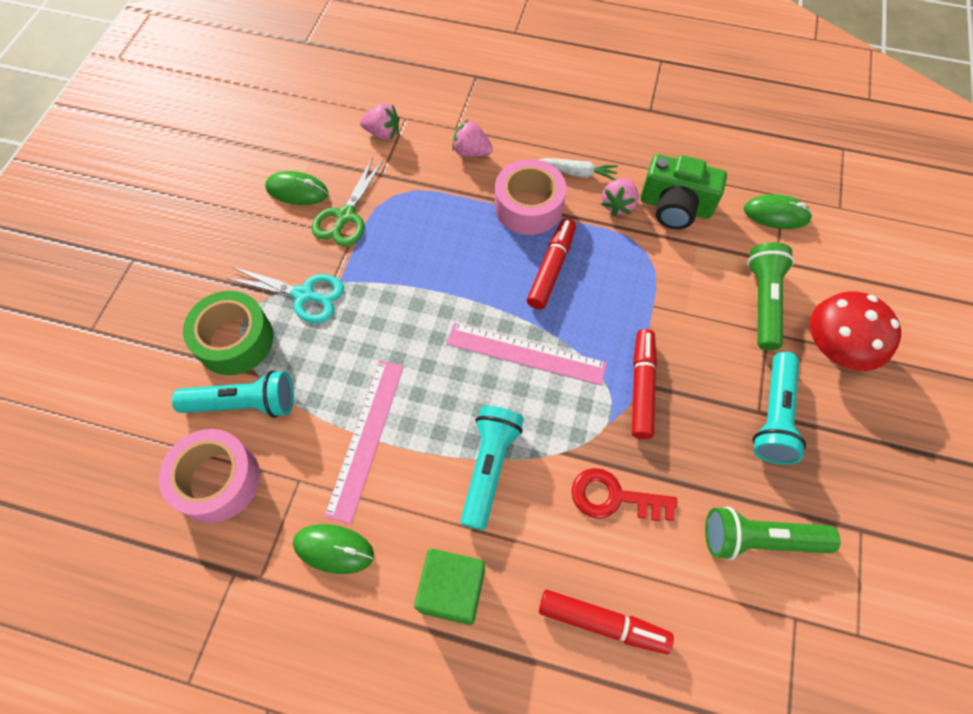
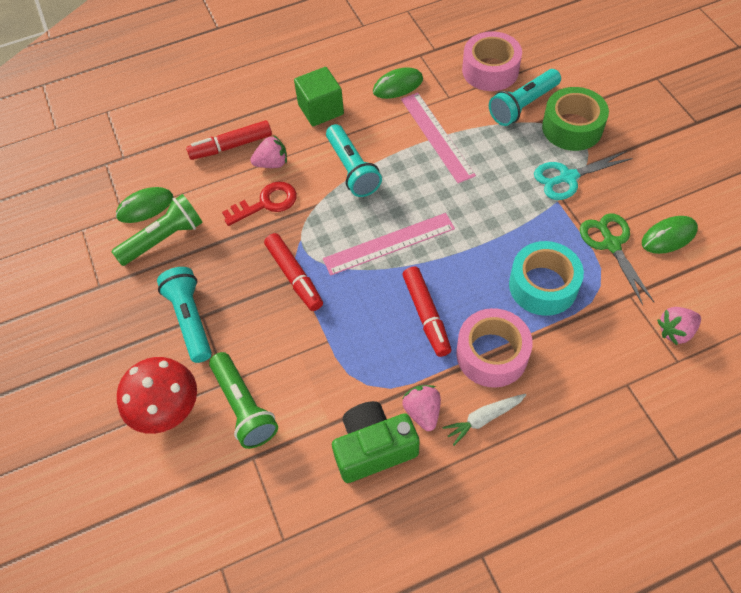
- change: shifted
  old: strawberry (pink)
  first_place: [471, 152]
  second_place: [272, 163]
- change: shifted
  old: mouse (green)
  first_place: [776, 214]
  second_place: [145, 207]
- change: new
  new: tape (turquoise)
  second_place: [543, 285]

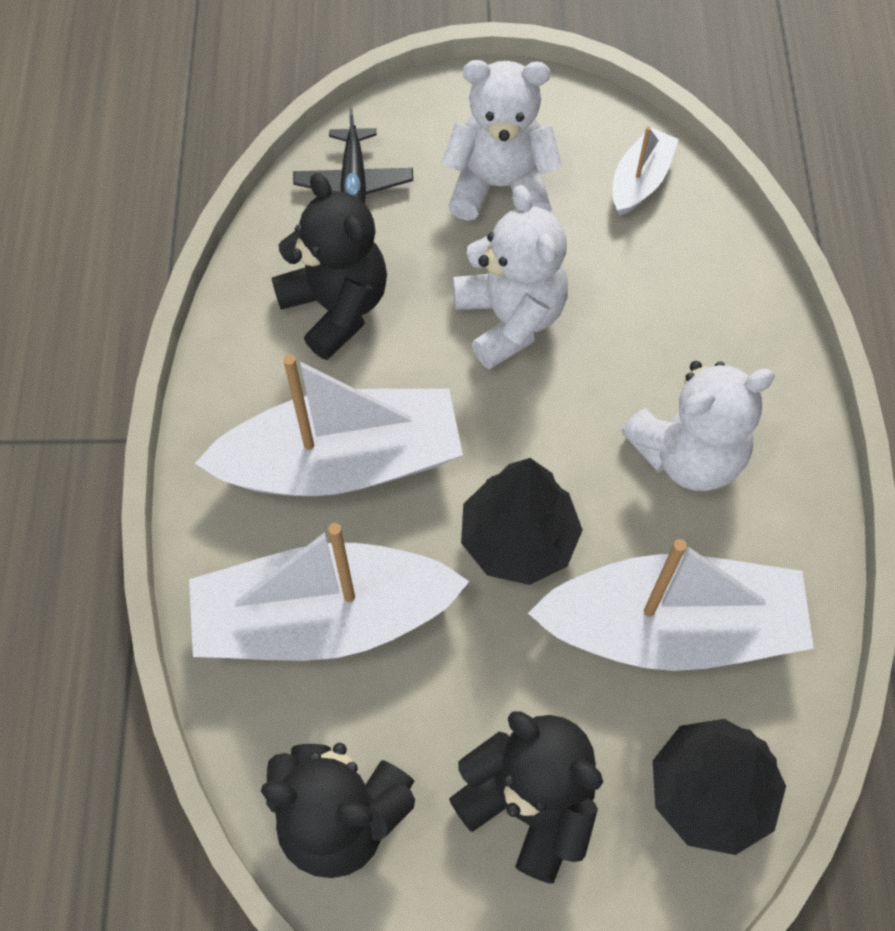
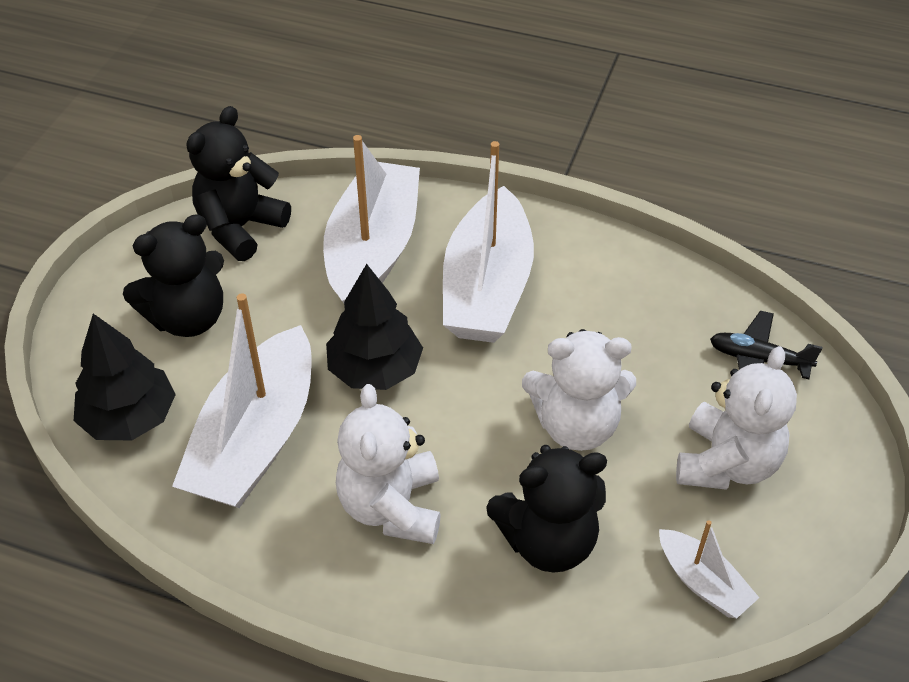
- change: shifted
  old: teddy bear (black)
  first_place: [336, 307]
  second_place: [548, 541]

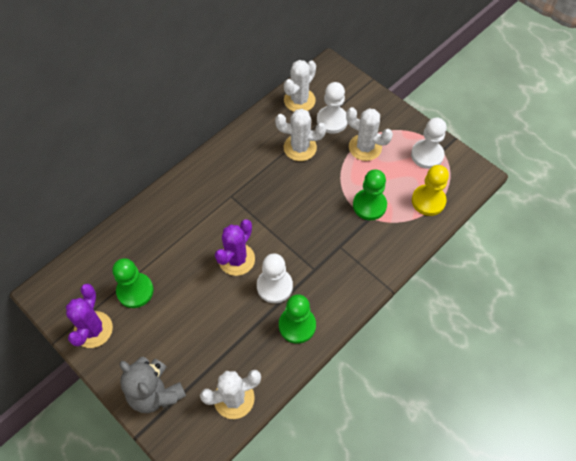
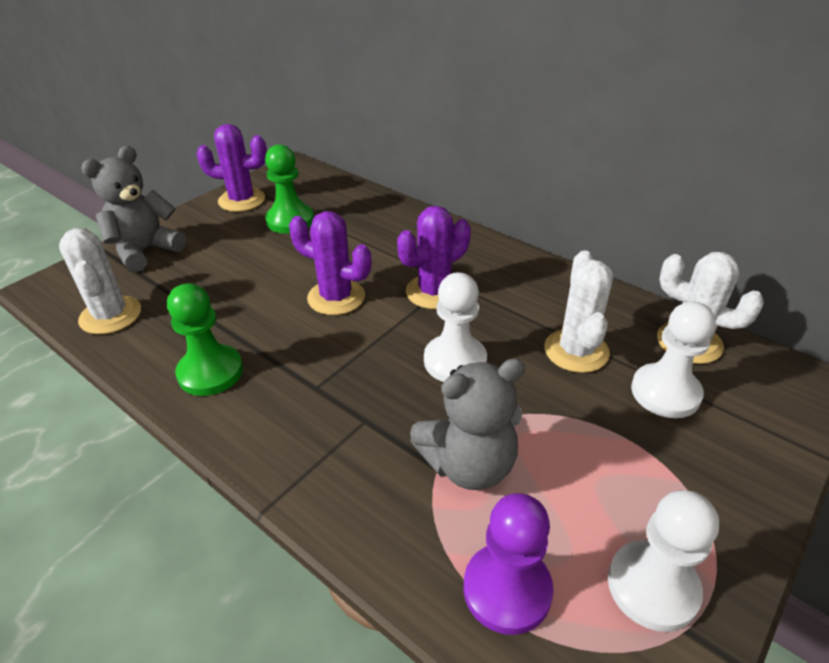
- change: shifted
  old: pawn (white)
  first_place: [274, 286]
  second_place: [455, 361]
- change: gone
  old: cactus (white)
  first_place: [365, 147]
- change: swapped
  old: pawn (green)
  new: teddy bear (grey)
  first_place: [369, 205]
  second_place: [468, 465]
- change: repainted
  old: pawn (yellow)
  new: pawn (purple)
  first_place: [428, 201]
  second_place: [507, 589]
- change: new
  new: cactus (purple)
  second_place: [434, 292]

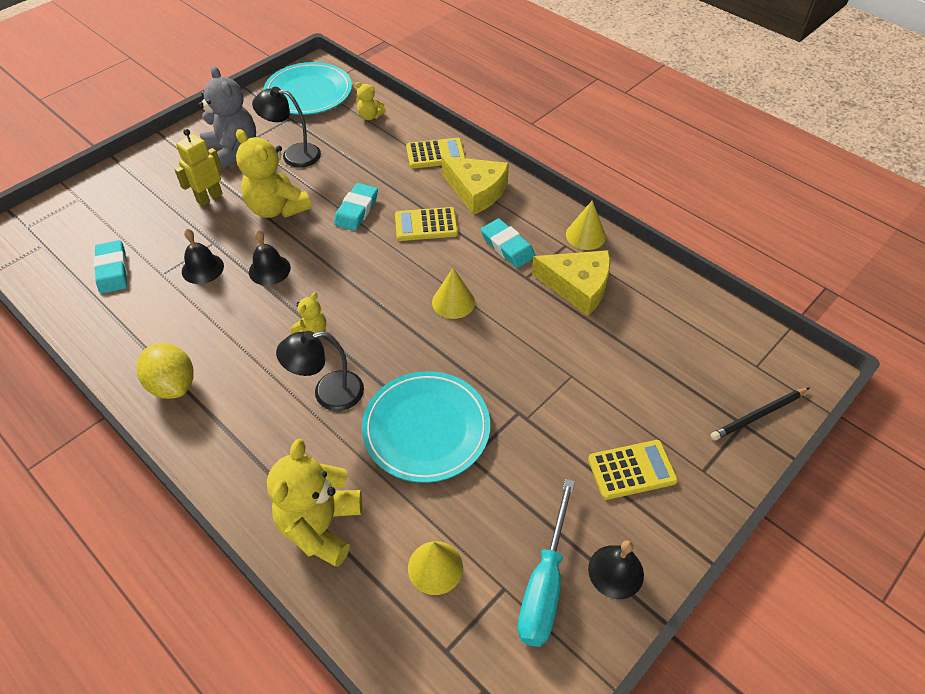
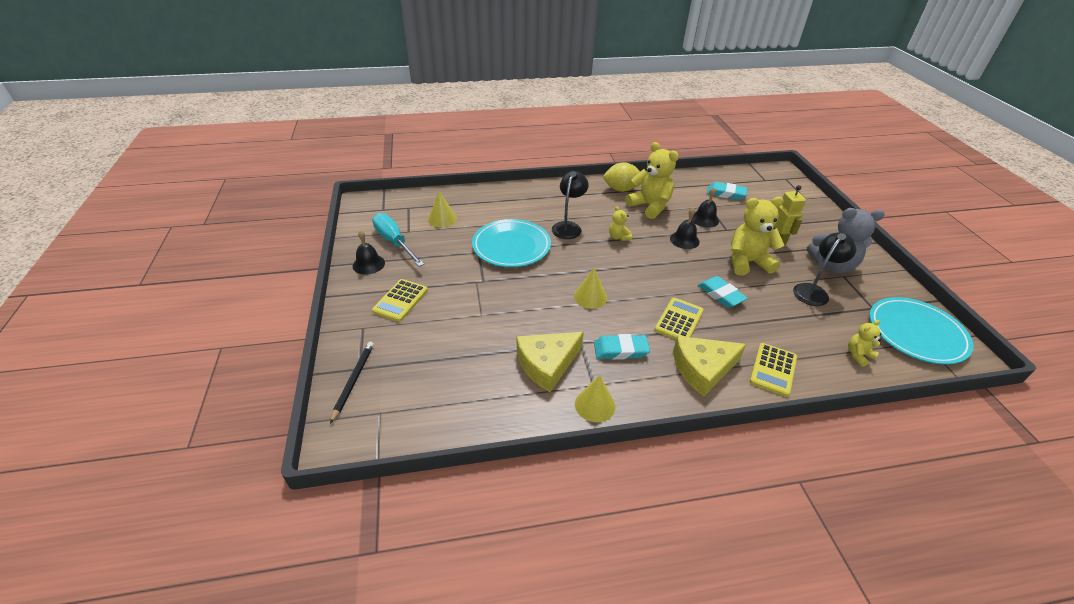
- change: shifted
  old: teddy bear (yellow)
  first_place: [321, 526]
  second_place: [650, 206]

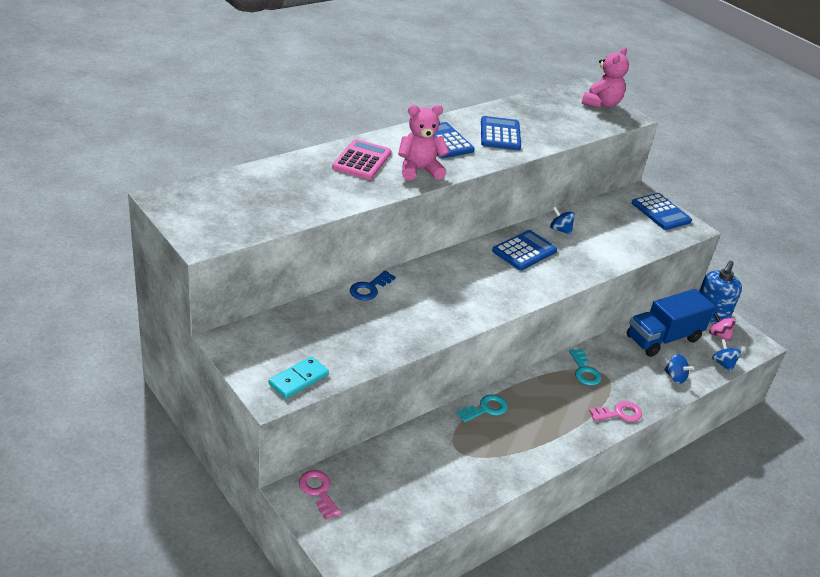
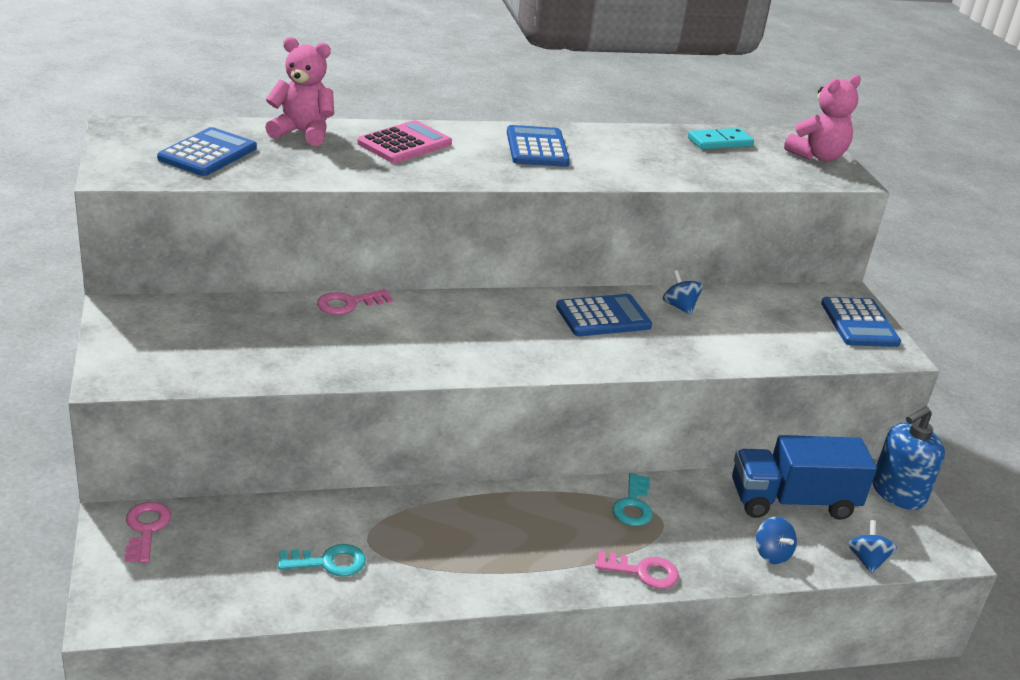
- change: shifted
  old: domino (turquoise)
  first_place: [298, 379]
  second_place: [720, 142]
- change: repainted
  old: key (blue)
  new: key (pink)
  first_place: [369, 288]
  second_place: [348, 304]
- change: shifted
  old: teddy bear (pink)
  first_place: [419, 170]
  second_place: [302, 133]
- change: shifted
  old: key (turquoise)
  first_place: [486, 409]
  second_place: [329, 562]
- change: shifted
  old: calculator (blue)
  first_place: [500, 134]
  second_place: [208, 153]
- change: gone
  old: spinning top (pink)
  first_place: [719, 335]

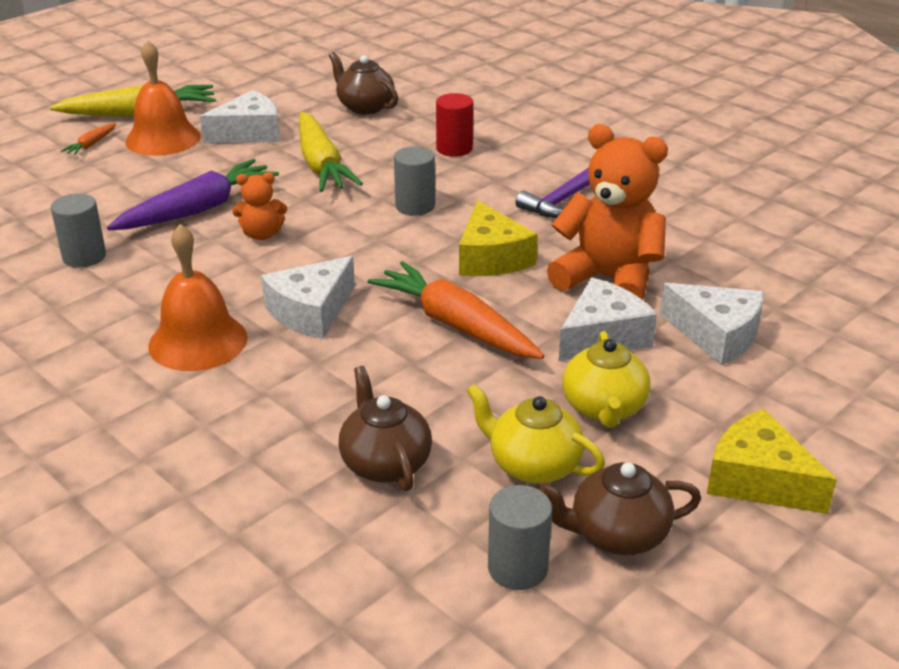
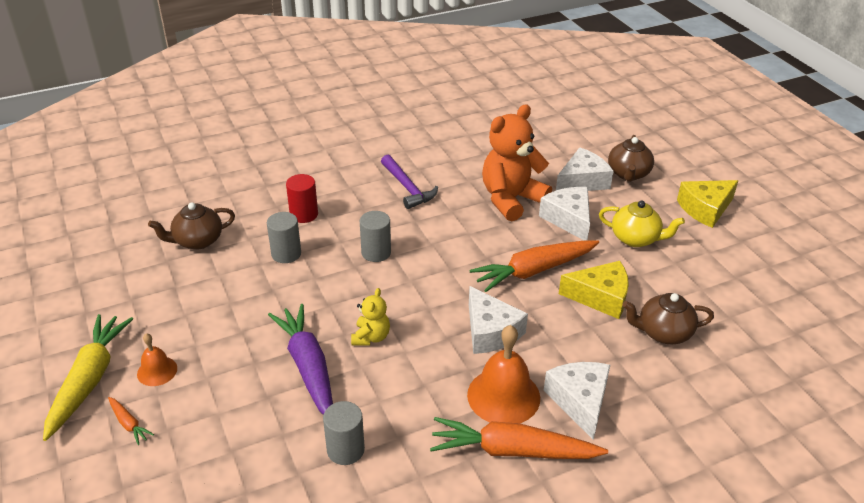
- change: scaled
  old: bell (orange)
  first_place: [163, 138]
  second_place: [157, 371]
  factor: 0.55
- change: shifted
  old: cheese (white)
  first_place: [249, 133]
  second_place: [580, 401]
- change: repainted
  old: teddy bear (orange)
  new: teddy bear (yellow)
  first_place: [262, 235]
  second_place: [371, 337]
- change: gone
  old: carrot (yellow)
  first_place: [321, 165]
- change: shifted
  old: cheese (yellow)
  first_place: [491, 258]
  second_place: [600, 297]
- change: gone
  old: teapot (yellow)
  first_place: [533, 465]
- change: shifted
  old: cylinder (grey)
  first_place: [517, 568]
  second_place: [286, 254]
- change: shifted
  old: teapot (brown)
  first_place: [617, 535]
  second_place: [628, 174]
- change: new
  new: carrot (orange)
  second_place: [512, 451]

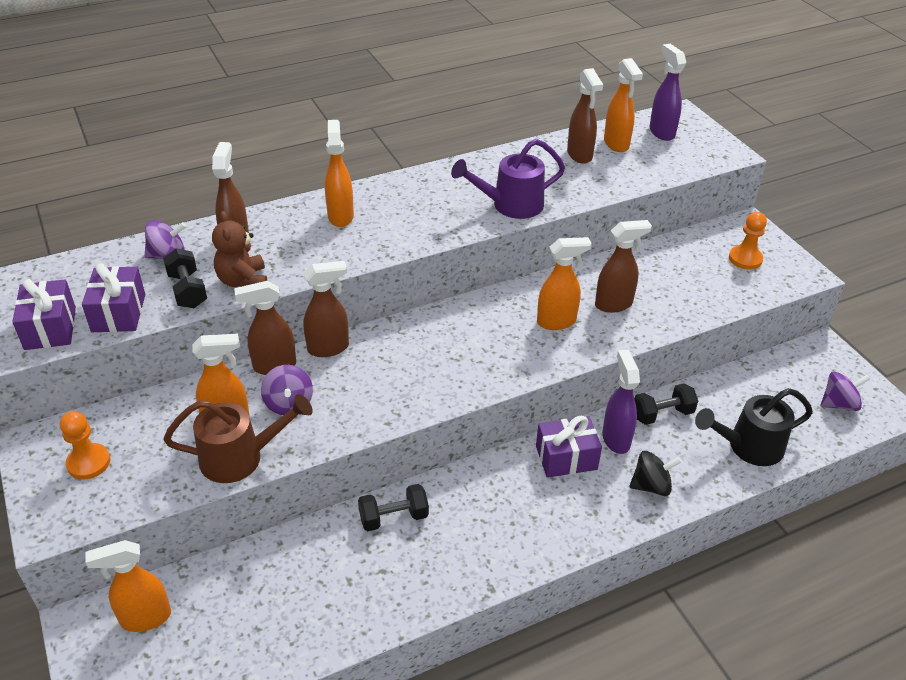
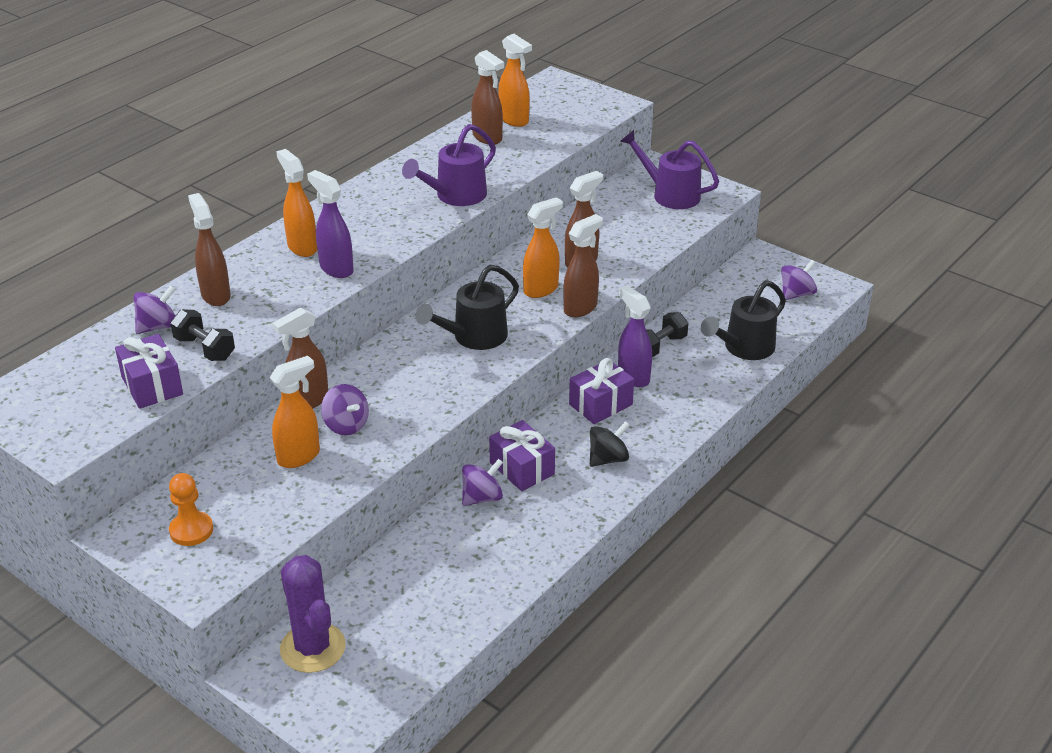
- change: shifted
  old: gift (purple)
  first_place: [50, 328]
  second_place: [522, 468]
- change: swapped
  old: spray bottle (orange)
  new: cactus (purple)
  first_place: [145, 618]
  second_place: [313, 648]
- change: gone
  old: watering can (brown)
  first_place: [241, 457]
- change: gone
  old: teddy bear (brown)
  first_place: [243, 281]
- change: shifted
  old: spray bottle (brown)
  first_place: [329, 348]
  second_place: [581, 308]
- change: swapped
  old: dumbbell (black)
  new: spinning top (purple)
  first_place: [393, 517]
  second_place: [482, 497]
- change: shifted
  old: spinning top (black)
  first_place: [651, 486]
  second_place: [608, 459]
- change: shifted
  old: spray bottle (purple)
  first_place: [661, 132]
  second_place: [336, 269]
- change: swapped
  old: pawn (orange)
  new: watering can (purple)
  first_place: [745, 259]
  second_place: [669, 194]
- change: new
  new: watering can (black)
  second_place: [473, 337]

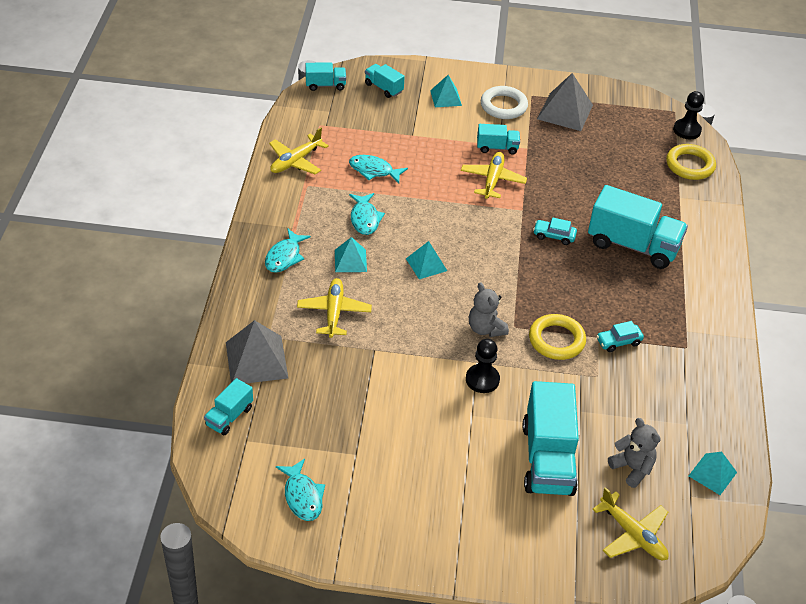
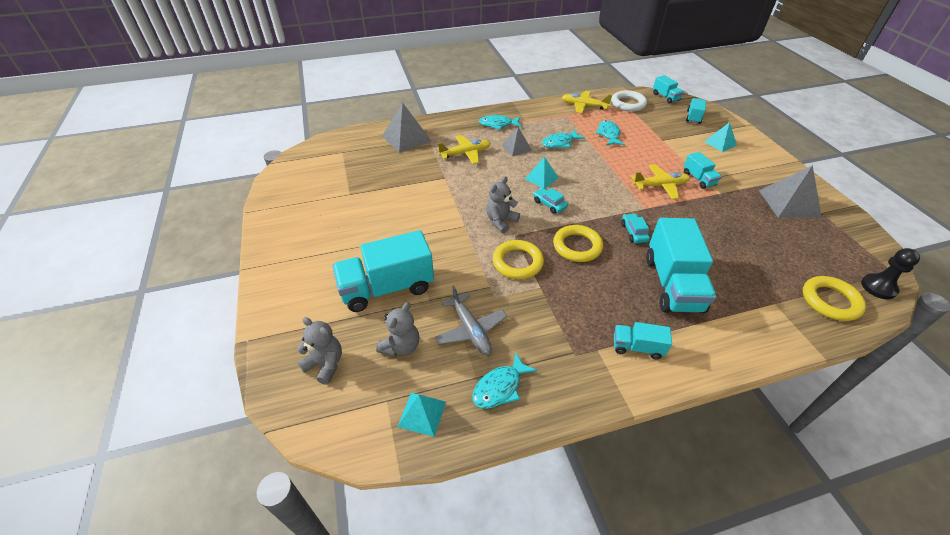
- change: shifted
  old: truck (turquoise)
  first_place: [229, 416]
  second_place: [637, 347]
- change: shifted
  old: fish (turquoise)
  first_place: [302, 496]
  second_place: [500, 387]
- change: repainted
  old: pyramid (turquoise)
  new: pyramid (grey)
  first_place: [350, 260]
  second_place: [516, 148]
- change: gone
  old: pawn (black)
  first_place: [482, 379]
- change: shifted
  old: ring (white)
  first_place: [503, 106]
  second_place: [628, 104]
- change: swapped
  old: plane (yellow)
  new: teddy bear (grey)
  first_place: [633, 535]
  second_place: [325, 364]
- change: shifted
  old: car (turquoise)
  first_place: [618, 342]
  second_place: [549, 204]
- change: new
  new: plane (grey)
  second_place: [470, 330]
- change: new
  new: ring (yellow)
  second_place: [577, 246]

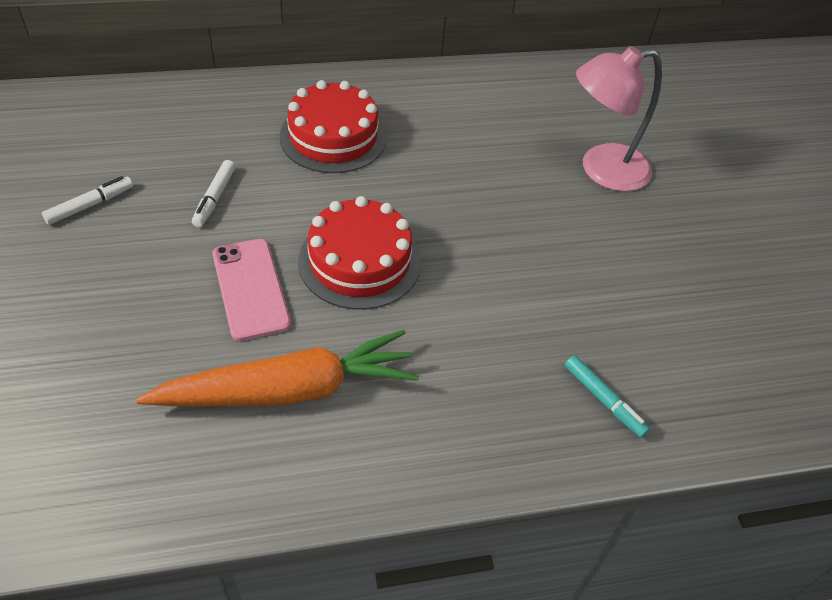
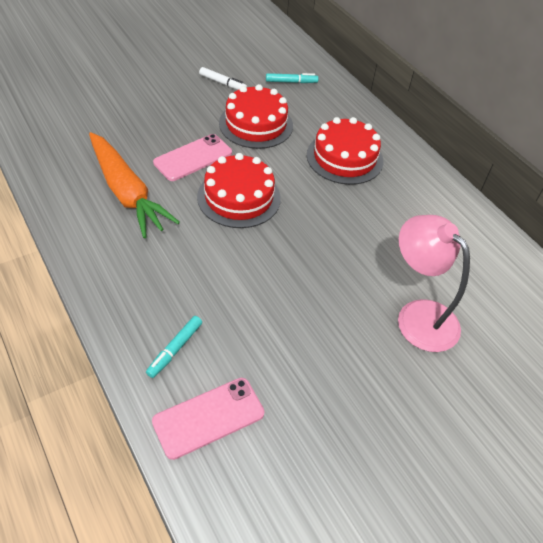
- change: swapped
  old: marker (white)
  new: cake (red)
  first_place: [215, 198]
  second_place: [256, 124]
- change: new
  new: phone (pink)
  second_place: [208, 417]
- change: new
  new: marker (turquoise)
  second_place: [291, 82]

